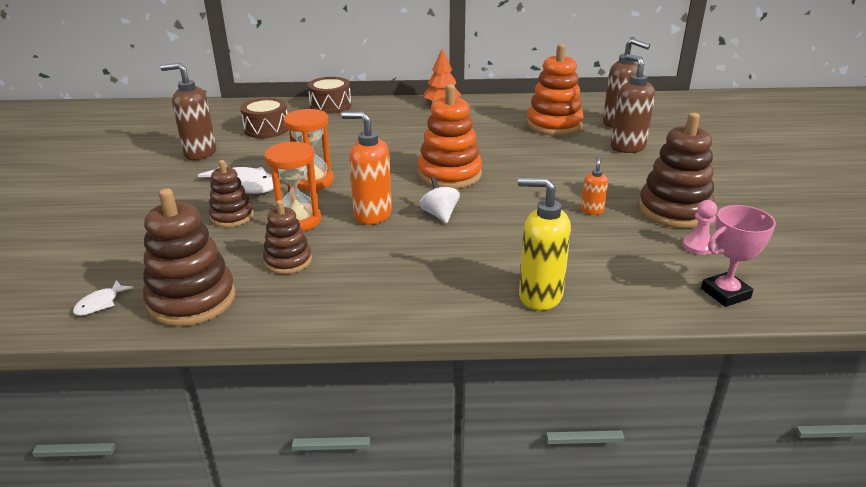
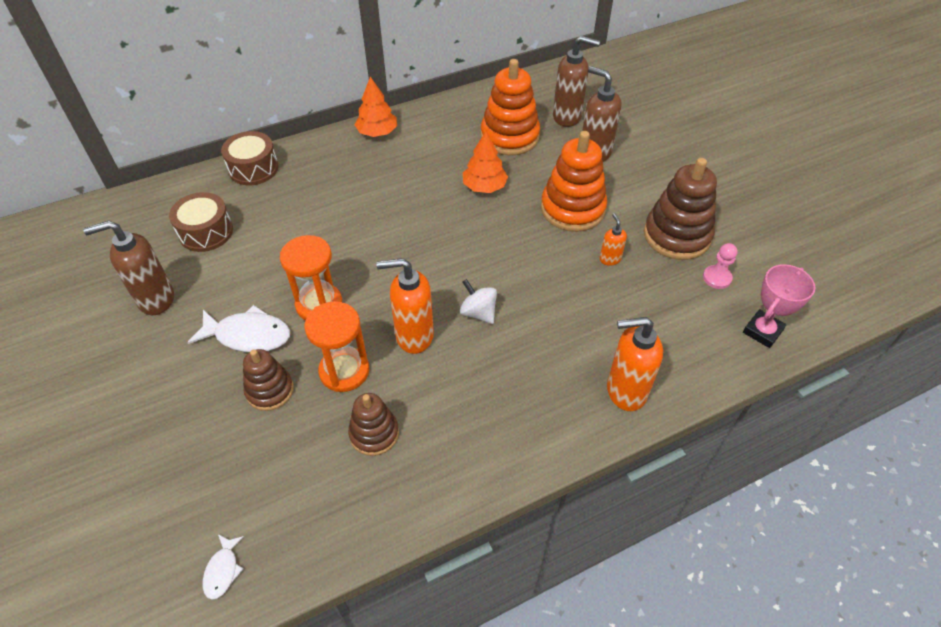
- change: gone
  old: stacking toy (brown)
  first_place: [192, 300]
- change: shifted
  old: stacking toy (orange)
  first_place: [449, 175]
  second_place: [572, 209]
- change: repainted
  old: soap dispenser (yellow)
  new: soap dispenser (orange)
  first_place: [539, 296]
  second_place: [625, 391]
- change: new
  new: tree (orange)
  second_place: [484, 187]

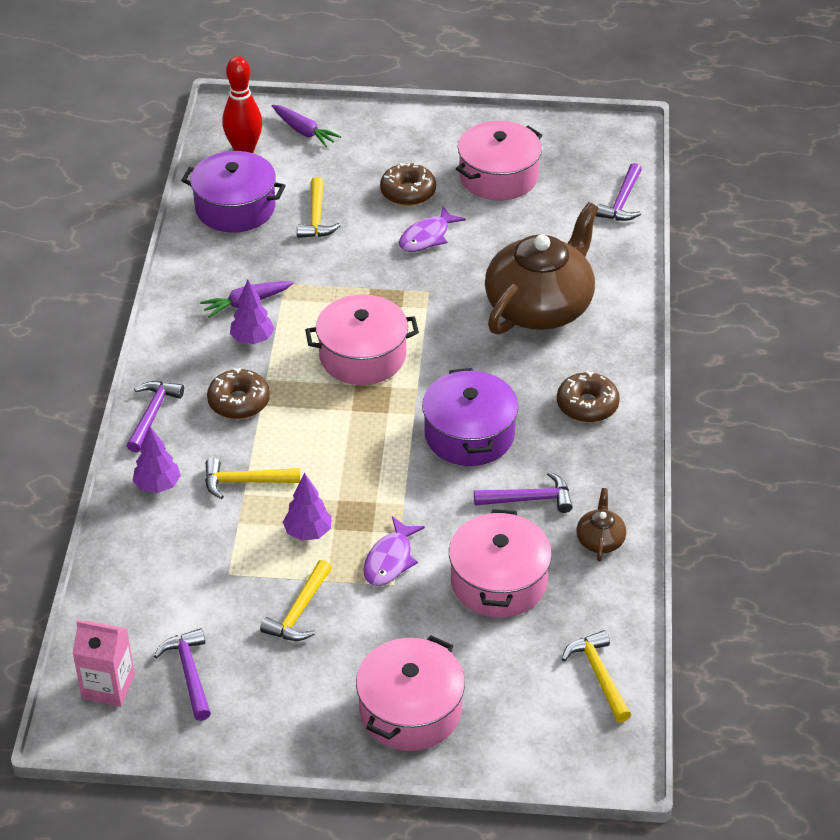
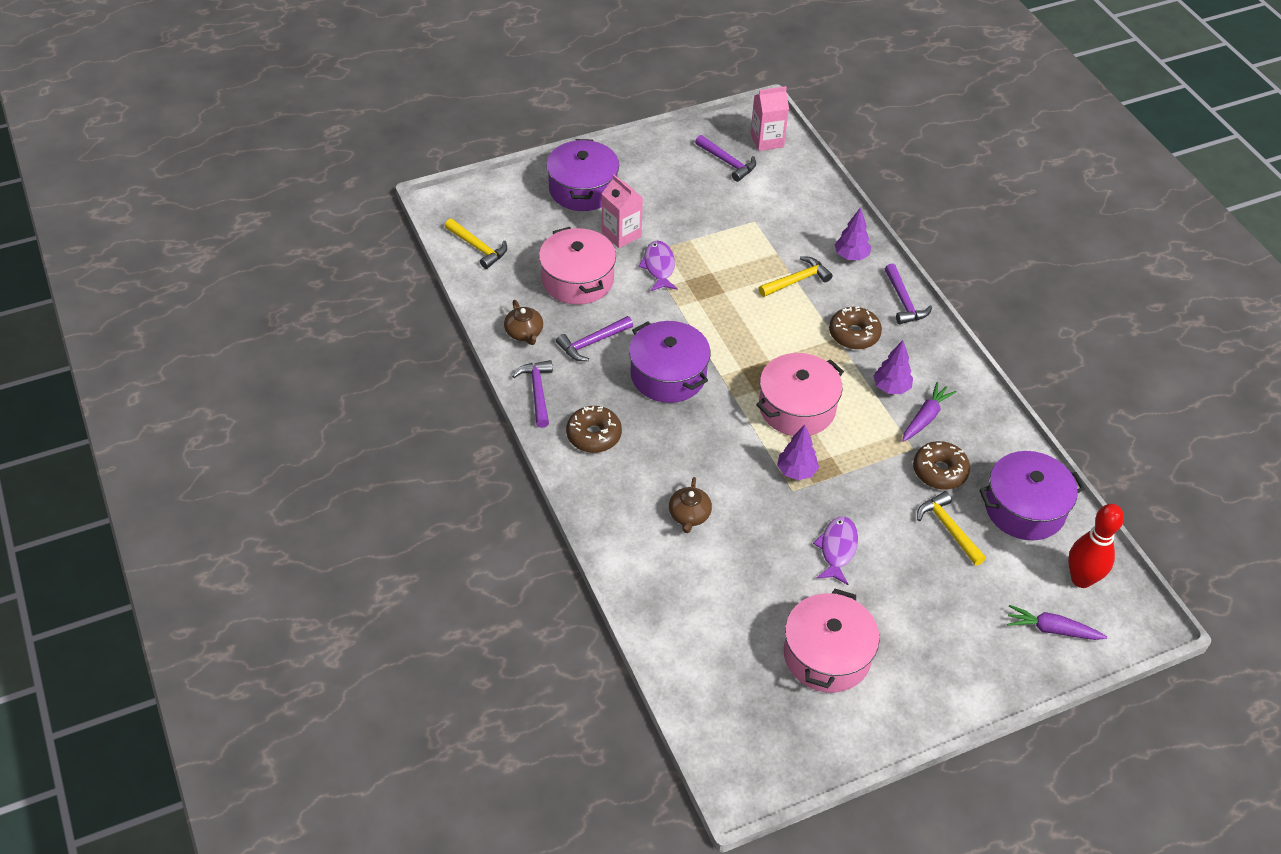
- change: gone
  old: hammer (yellow)
  first_place: [299, 611]
- change: shifted
  old: tree (purple)
  first_place: [308, 532]
  second_place: [796, 471]
- change: repainted
  old: pot (pink)
  new: pot (purple)
  first_place: [410, 710]
  second_place: [582, 189]
- change: shifted
  old: donut (brown)
  first_place: [408, 192]
  second_place: [939, 471]
- change: scaled
  old: teapot (brown)
  first_place: [540, 306]
  second_place: [689, 515]
  factor: 0.41
- change: shifted
  old: hammer (purple)
  first_place: [622, 201]
  second_place: [537, 392]
- change: new
  new: carton (pink)
  second_place: [621, 234]

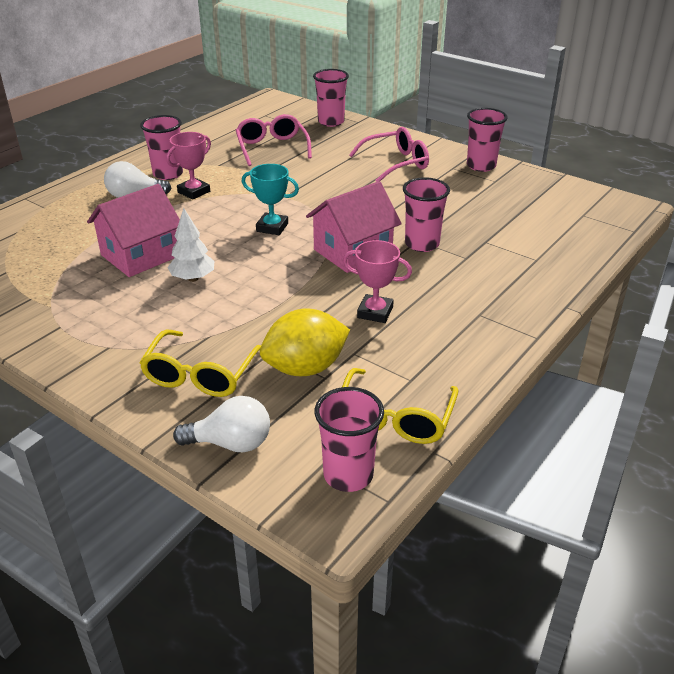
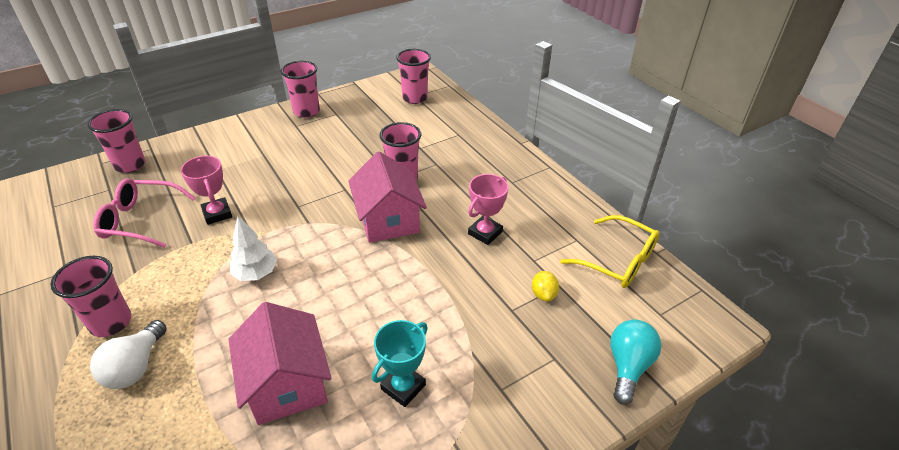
- change: gone
  old: glasses (yellow)
  first_place: [200, 375]
- change: shifted
  old: trophy (pink)
  first_place: [194, 192]
  second_place: [217, 214]
- change: shifted
  old: tree (white)
  first_place: [193, 278]
  second_place: [256, 274]
- change: repainted
  old: light bulb (white)
  new: light bulb (turquoise)
  first_place: [231, 443]
  second_place: [628, 366]
- change: shifted
  old: trophy (turquoise)
  first_place: [272, 227]
  second_place: [403, 387]
- change: scaled
  old: lemon (yellow)
  first_place: [305, 368]
  second_place: [543, 294]
  factor: 0.47
- change: shifted
  old: cup (pink)
  first_place: [348, 475]
  second_place: [414, 98]
- change: gone
  old: glasses (pink)
  first_place: [396, 163]

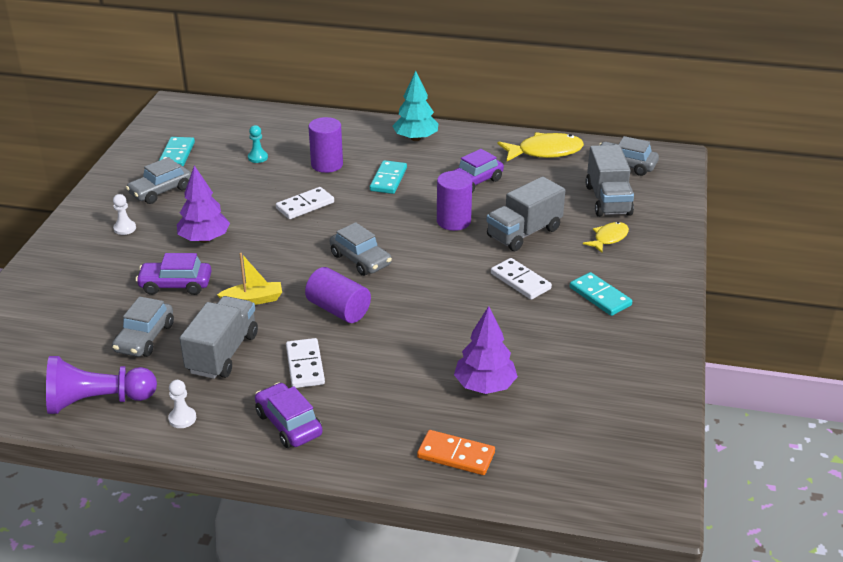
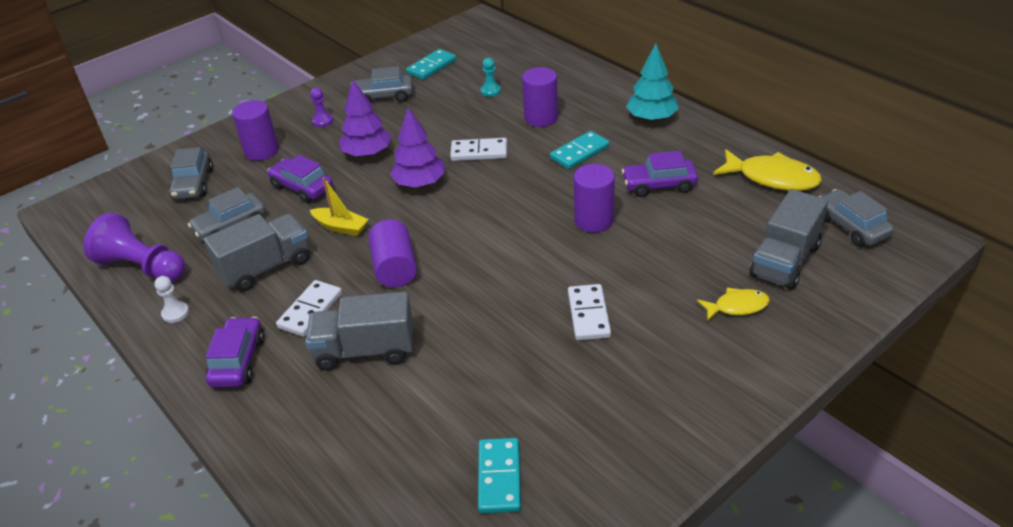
- change: repainted
  old: pawn (white)
  new: pawn (purple)
  first_place: [125, 228]
  second_place: [323, 121]
- change: shifted
  old: car (grey)
  first_place: [360, 260]
  second_place: [193, 184]
- change: gone
  old: domino (orange)
  first_place: [456, 455]
- change: shifted
  old: tree (purple)
  first_place: [485, 386]
  second_place: [420, 183]
- change: shifted
  old: truck (grey)
  first_place: [524, 233]
  second_place: [365, 350]
- change: shifted
  old: domino (turquoise)
  first_place: [600, 296]
  second_place: [499, 477]
- change: new
  new: cylinder (purple)
  second_place: [262, 151]

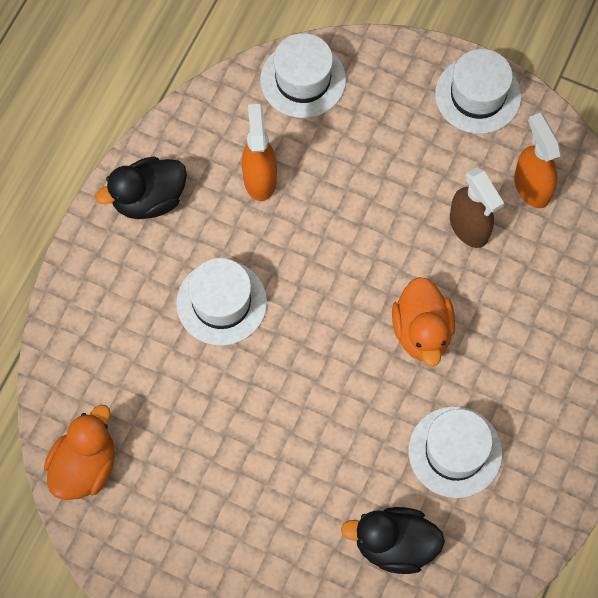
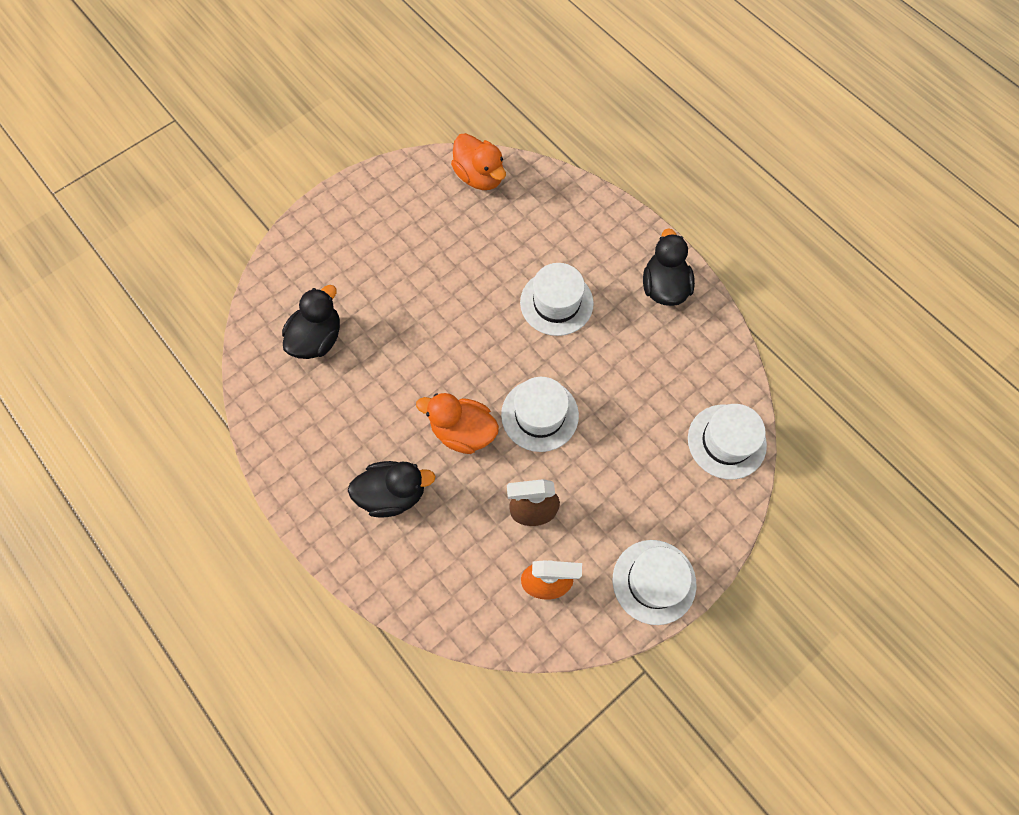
- change: gone
  old: spray bottle (orange)
  first_place: [260, 178]
- change: shifted
  old: hat (white)
  first_place: [455, 452]
  second_place: [540, 415]
- change: new
  new: duck (black)
  second_place: [393, 493]

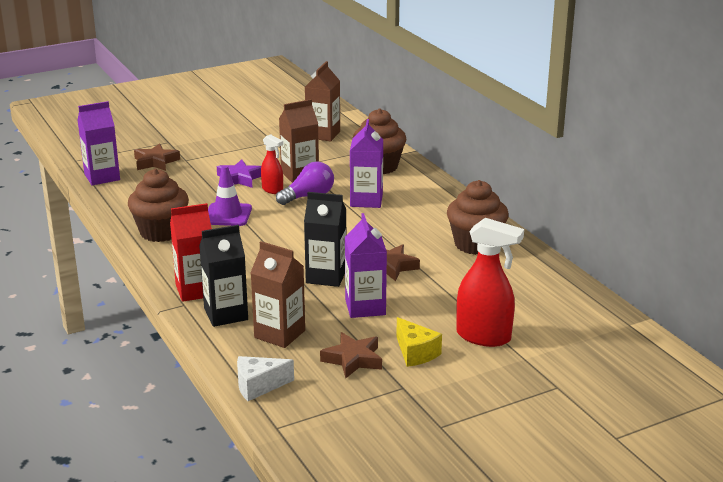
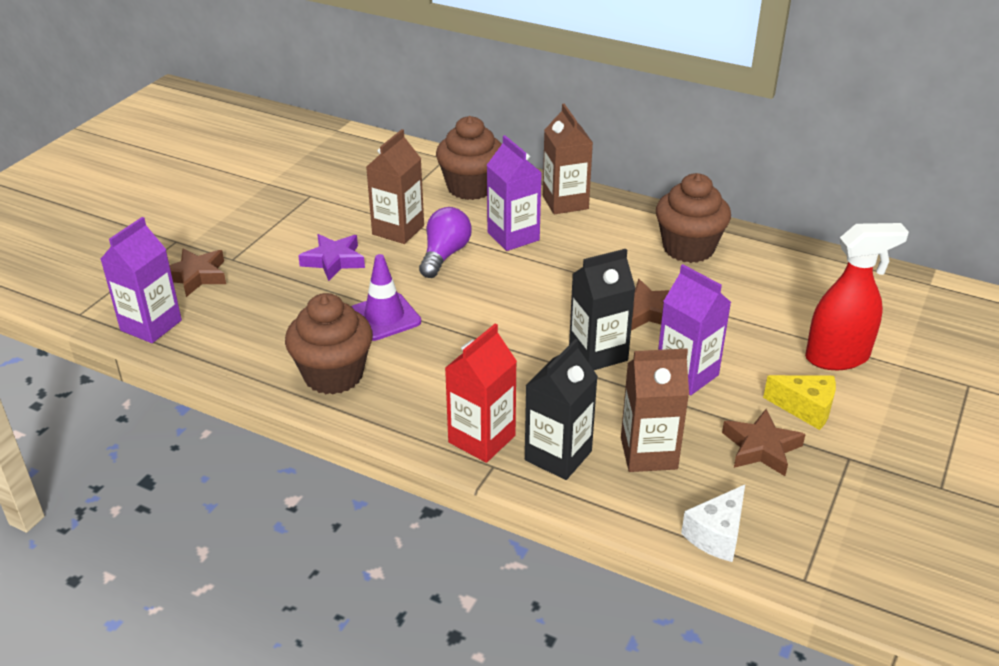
- change: gone
  old: spray bottle (red)
  first_place: [272, 190]
- change: shifted
  old: carton (brown)
  first_place: [323, 134]
  second_place: [565, 202]

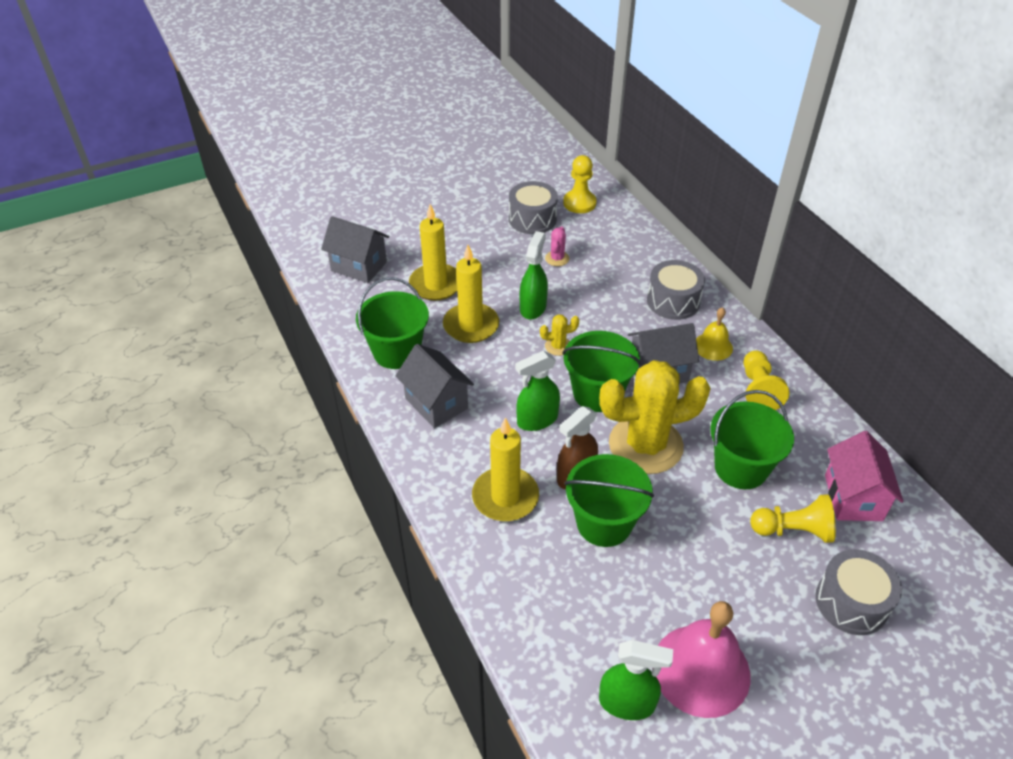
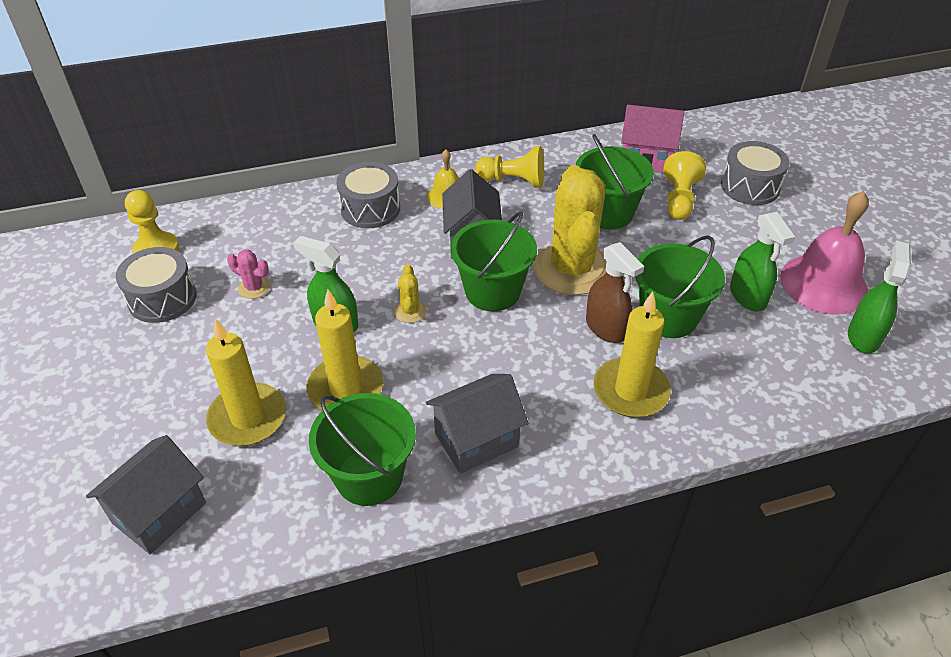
- change: shifted
  old: spray bottle (green)
  first_place: [537, 420]
  second_place: [748, 296]

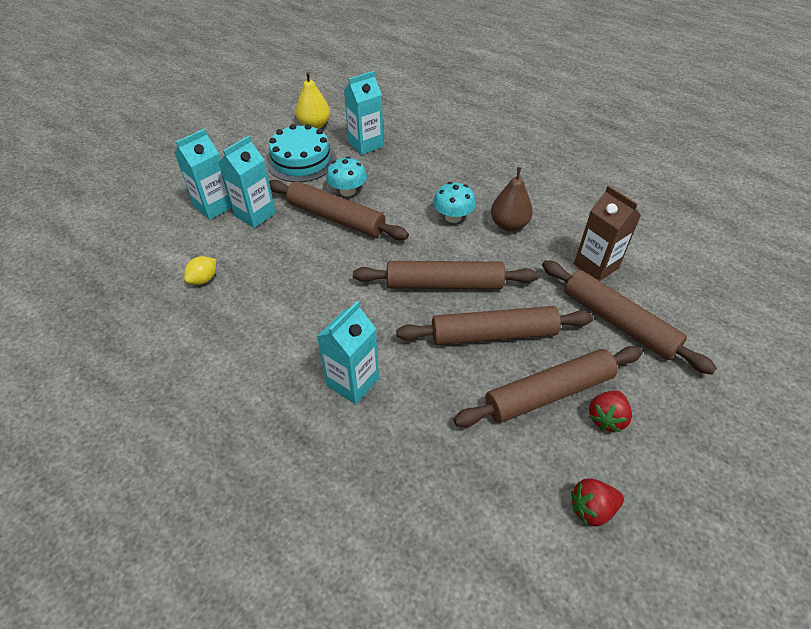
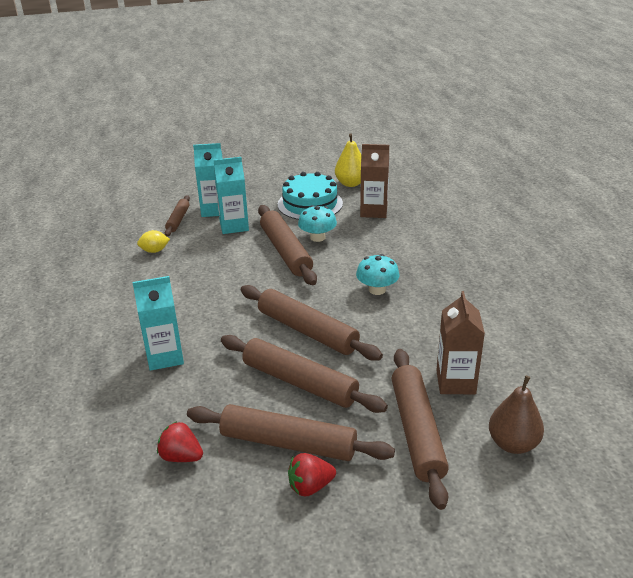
- change: repainted
  old: carton (turquoise)
  new: carton (brown)
  first_place: [365, 144]
  second_place: [373, 211]
- change: shifted
  old: pear (brown)
  first_place: [509, 225]
  second_place: [513, 444]
- change: shifted
  old: strawberry (red)
  first_place: [592, 509]
  second_place: [181, 456]
- change: new
  new: rolling pin (brown)
  second_place: [178, 220]

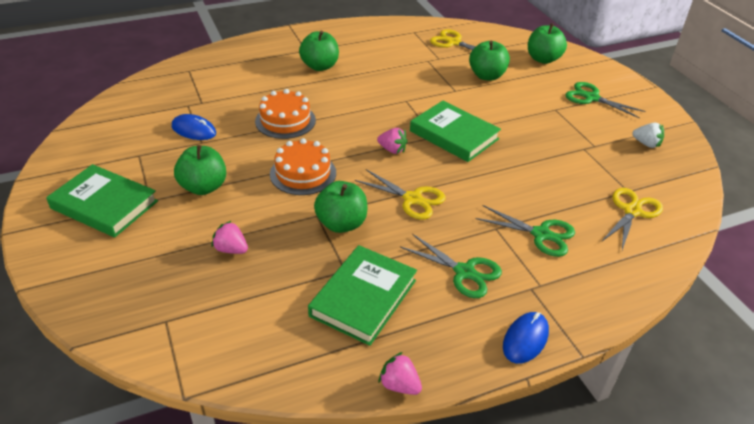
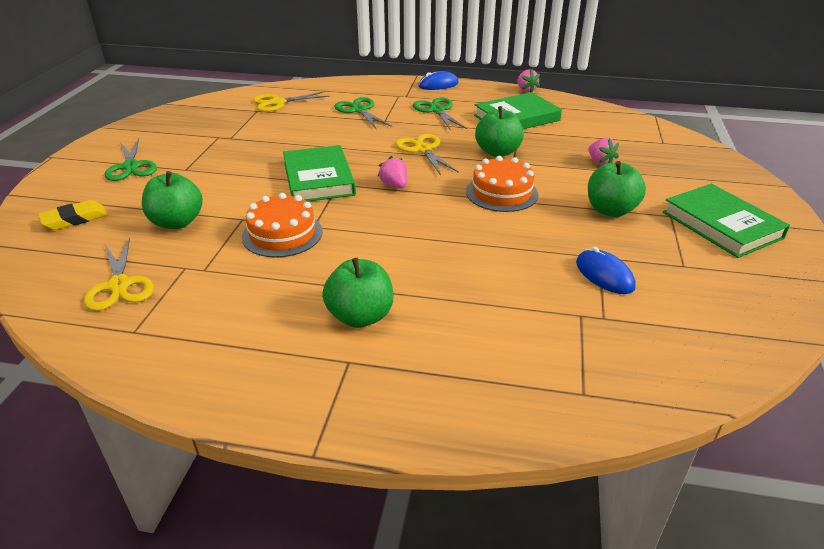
- change: shifted
  old: cake (orange)
  first_place: [285, 120]
  second_place: [282, 234]
- change: swapped
  old: apple (green)
  new: eraser (yellow)
  first_place: [543, 59]
  second_place: [75, 219]
- change: gone
  old: strawberry (white)
  first_place: [646, 144]

